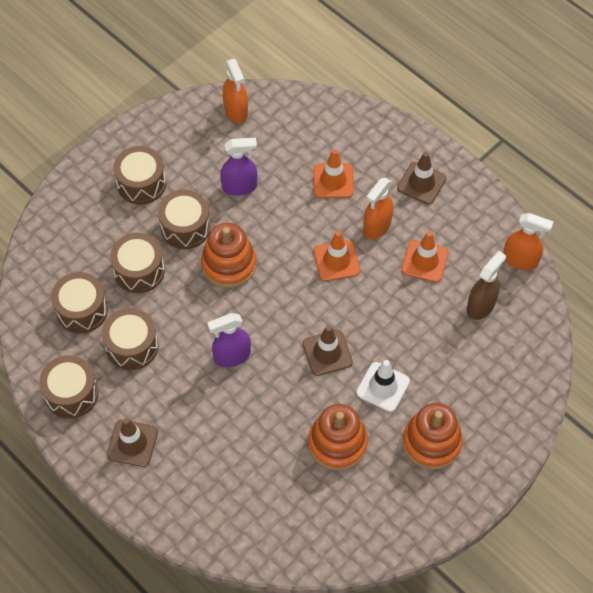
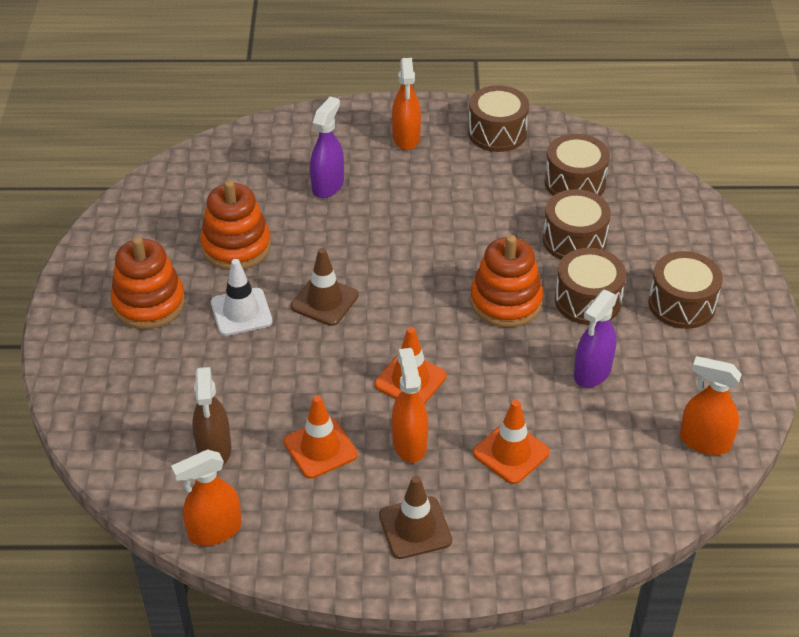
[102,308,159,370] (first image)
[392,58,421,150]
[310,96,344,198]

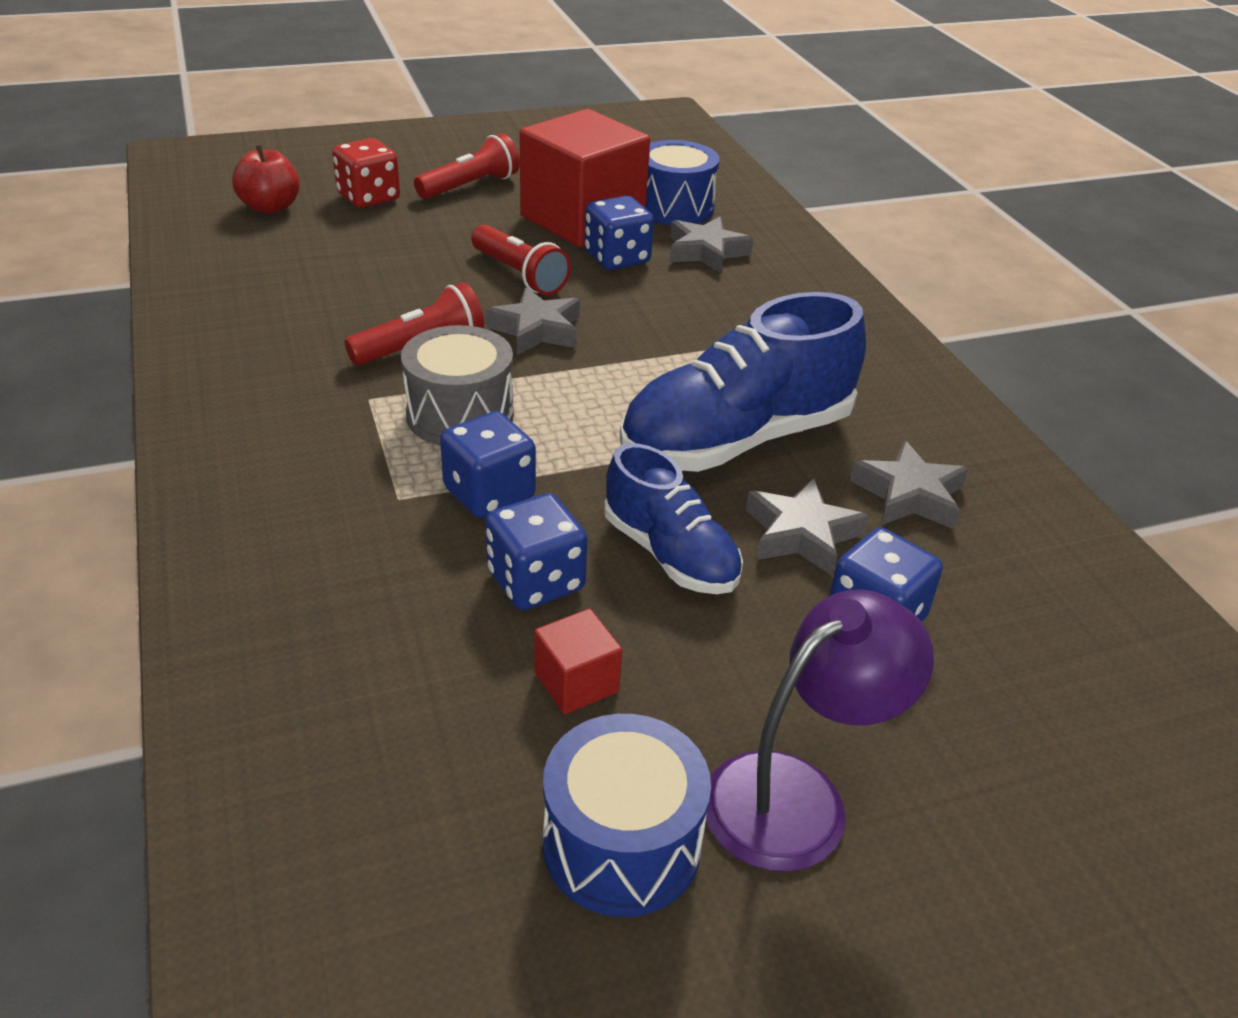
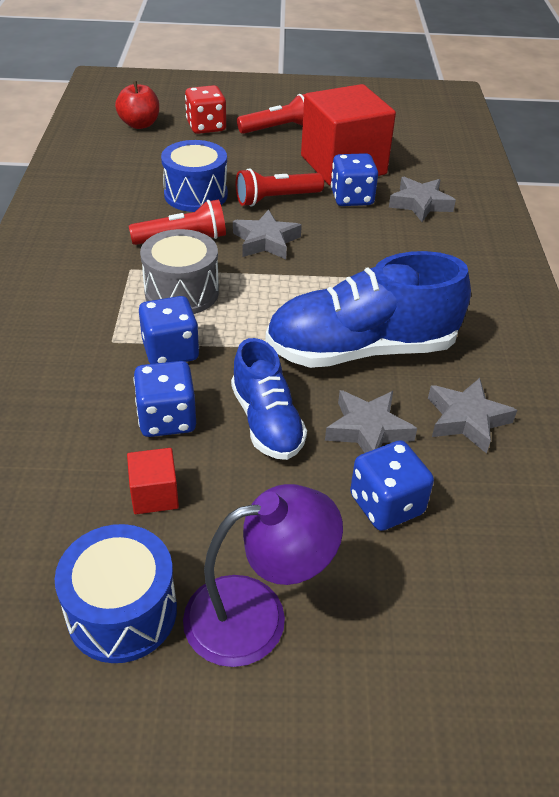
[236,168,324,206]
[161,140,228,212]

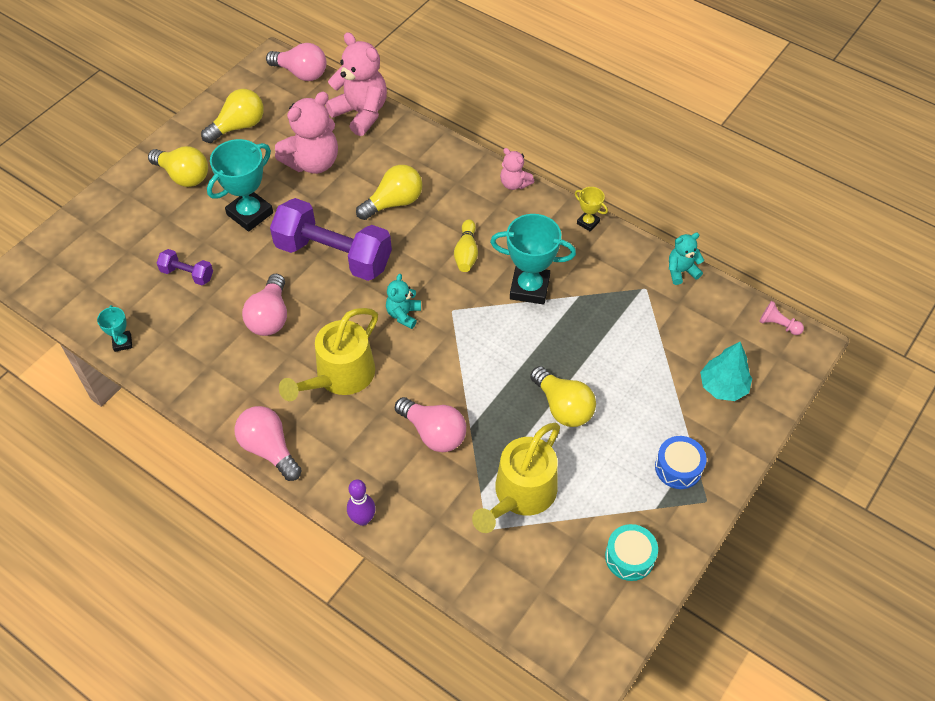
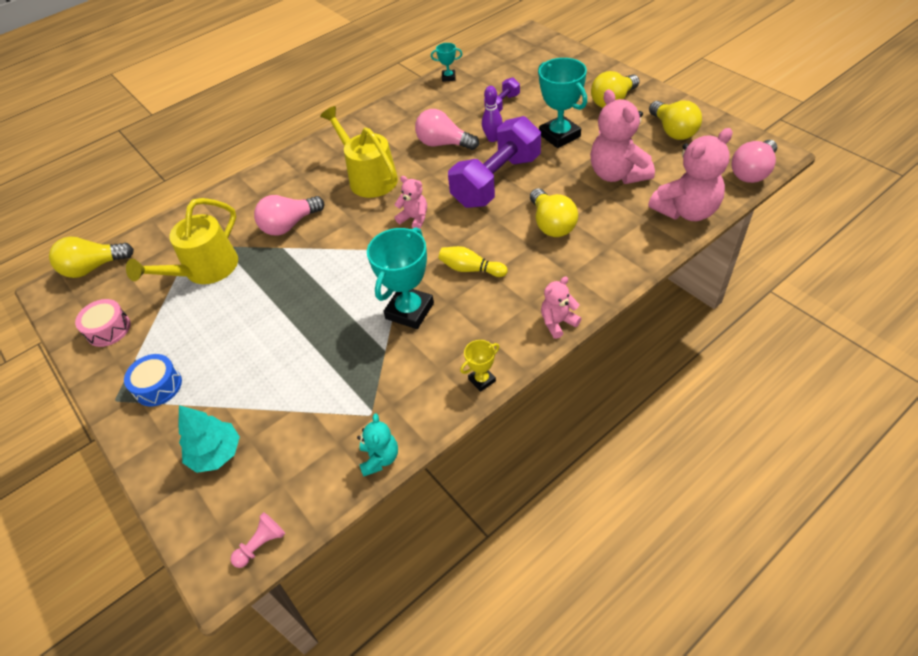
[235,406,302,481] (first image)
[482,86,503,142]
[394,176,427,229]
[126,198,238,284]
[49,237,134,278]
[75,299,131,347]

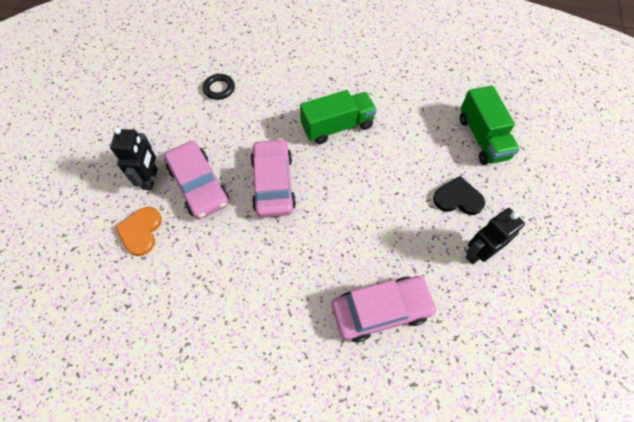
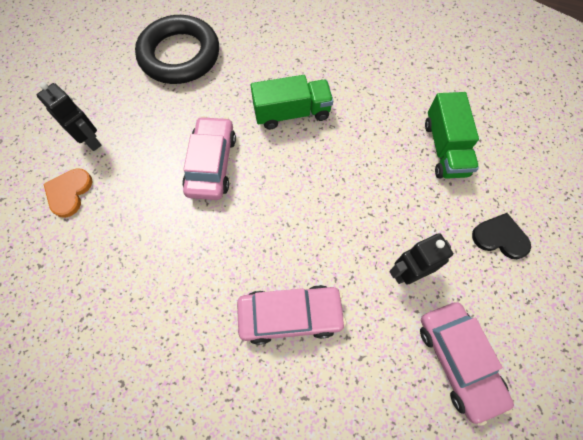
[37,82,101,151]
[420,302,514,426]
[135,15,219,84]
[472,213,531,259]

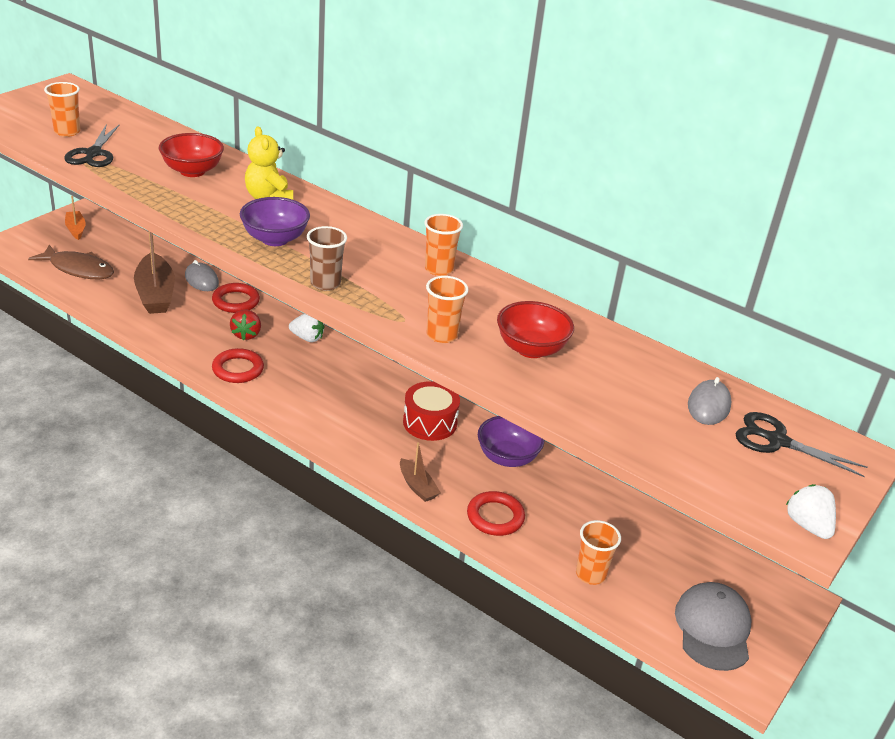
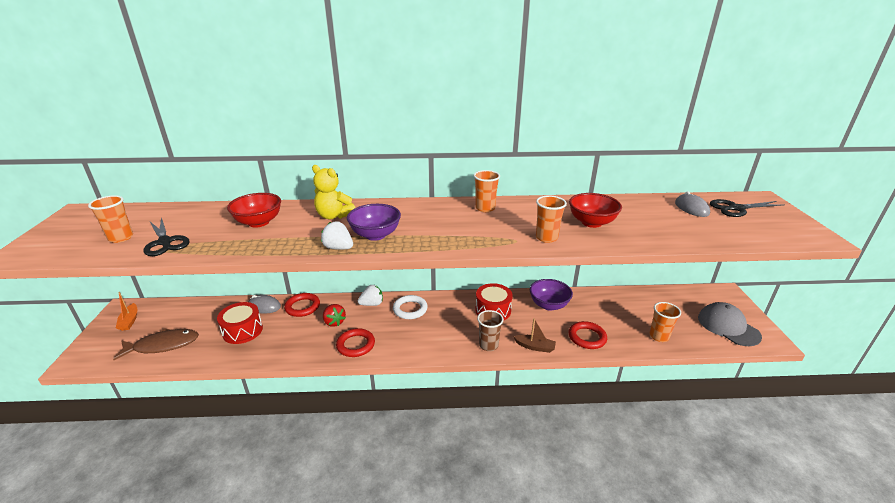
[116,292,137,331]
[217,302,263,344]
[477,310,504,351]
[321,222,353,250]
[393,295,428,319]

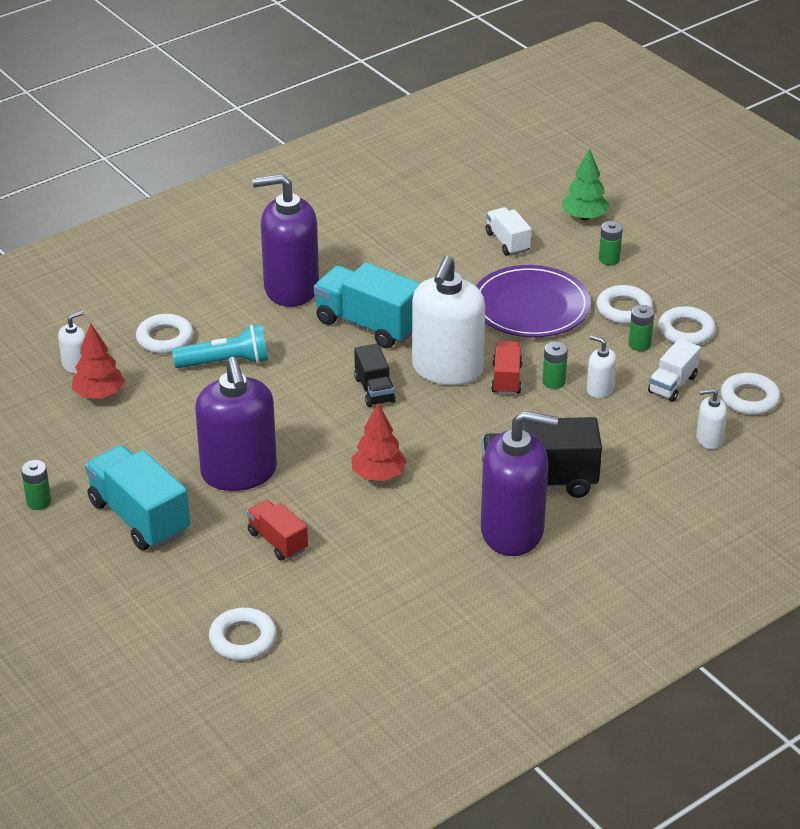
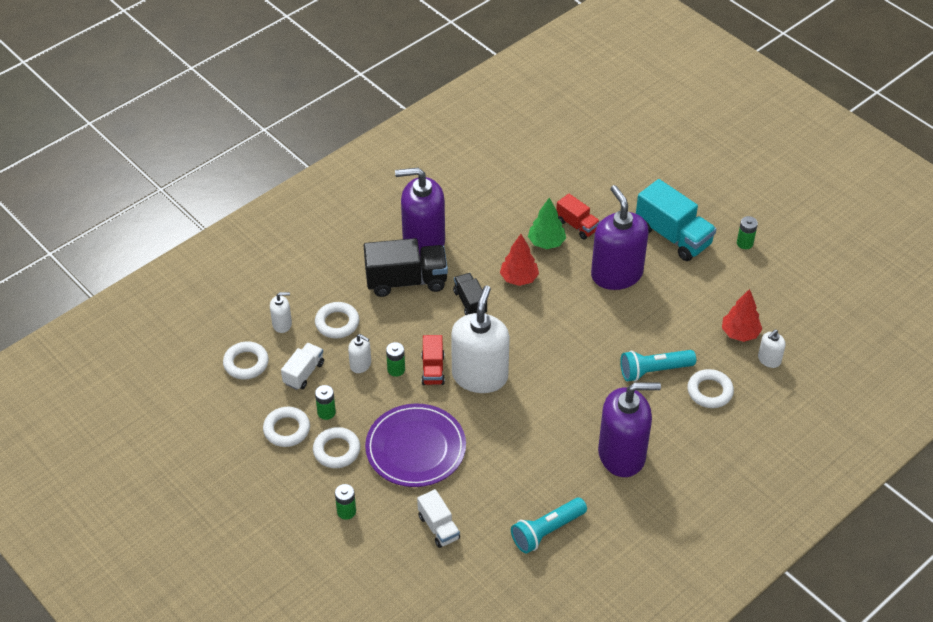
[315,302,359,338]
[314,263,421,348] (first image)
[453,273,487,315]
[528,198,566,249]
[511,498,587,554]

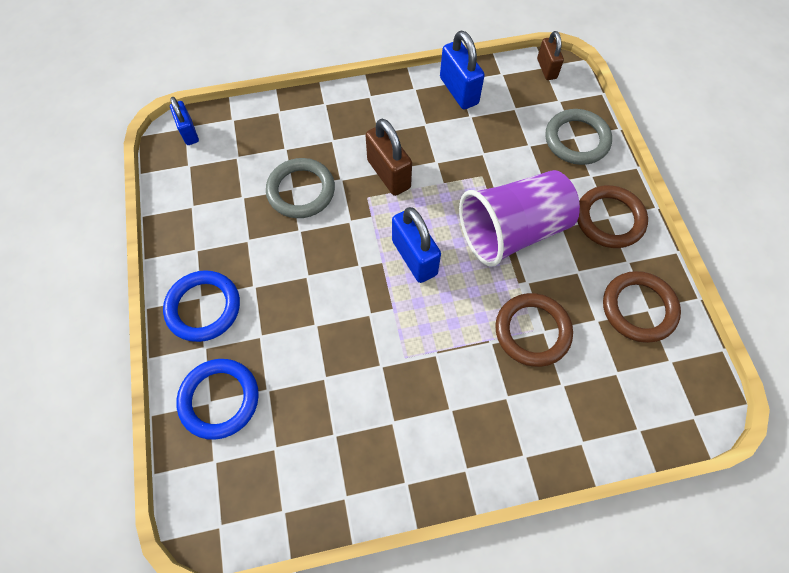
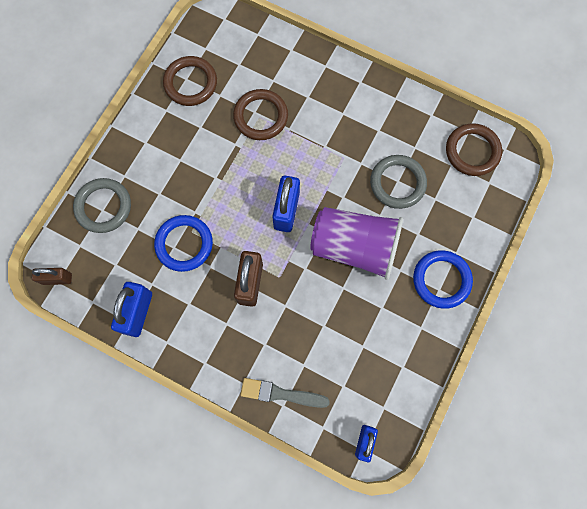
[154,215,213,272]
[370,155,427,209]
[310,207,403,280]
[32,268,72,285]
[446,123,502,176]
[240,378,330,408]

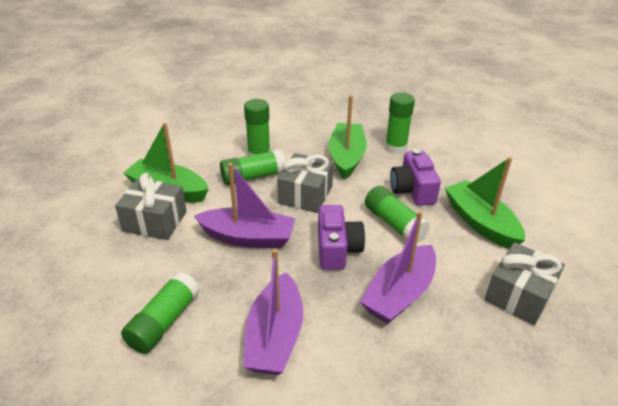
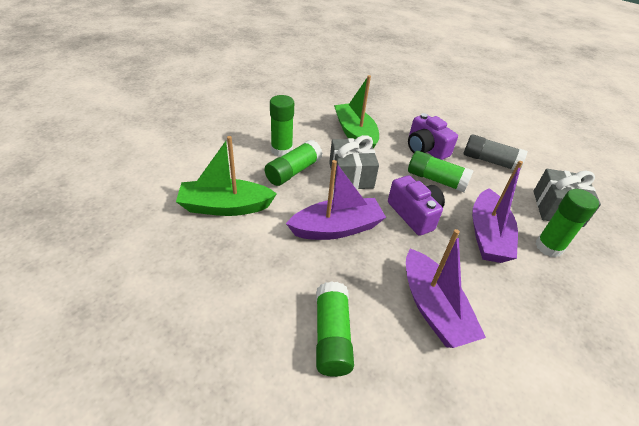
[115,173,187,240] (first image)
[536,189,599,257]
[464,134,527,171]

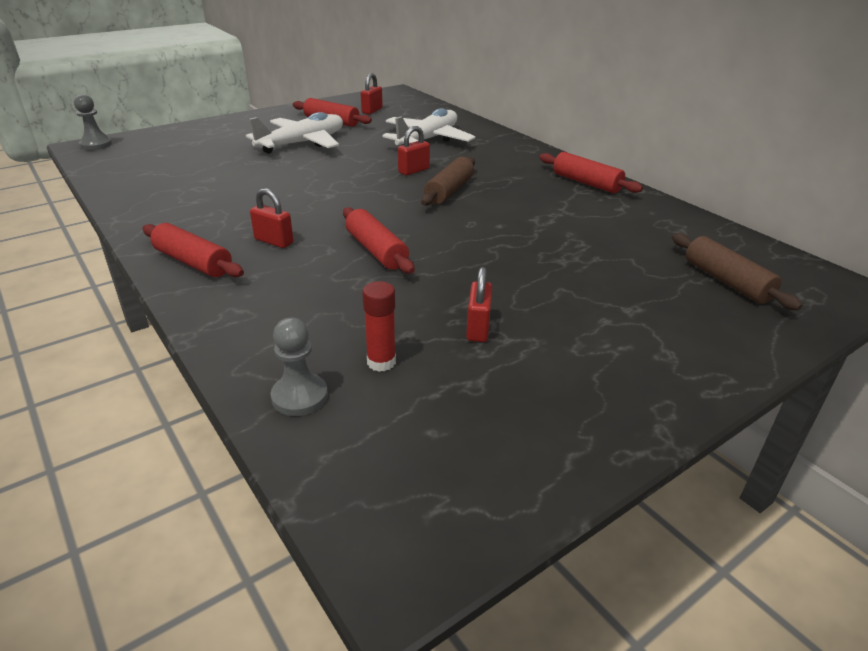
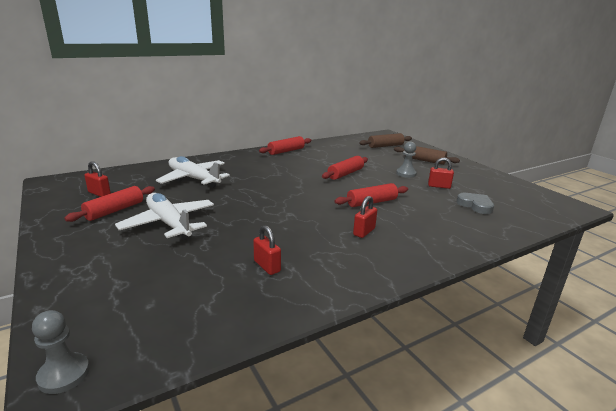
[322,156,368,180]
[396,142,417,178]
[457,193,494,214]
[253,225,281,275]
[394,146,460,165]

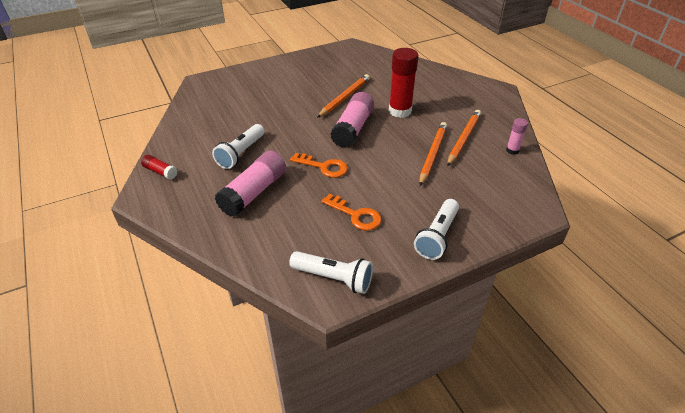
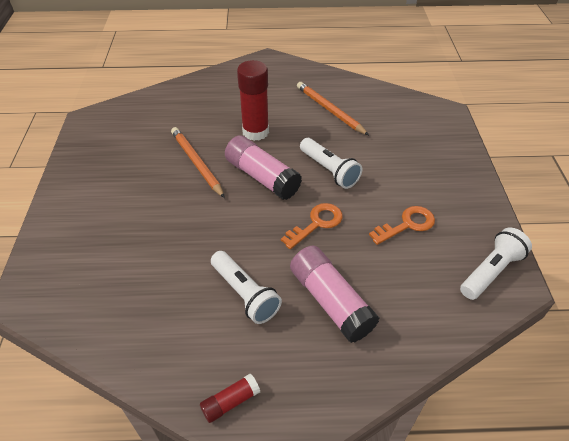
[300,138,362,189]
[419,122,447,186] (first image)
[506,118,528,155] (first image)

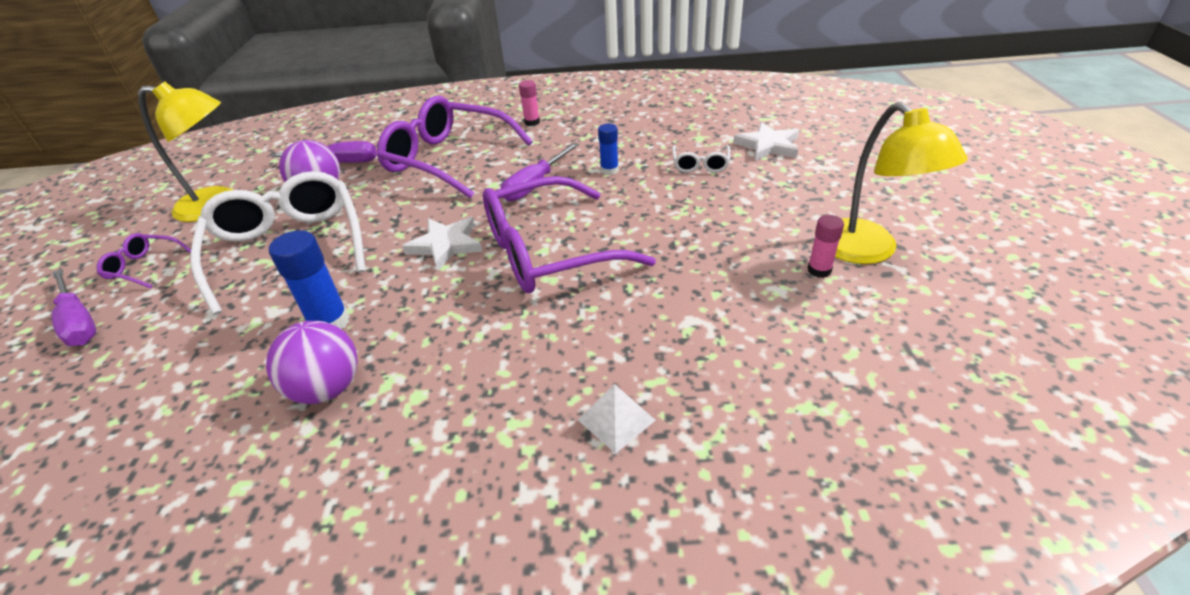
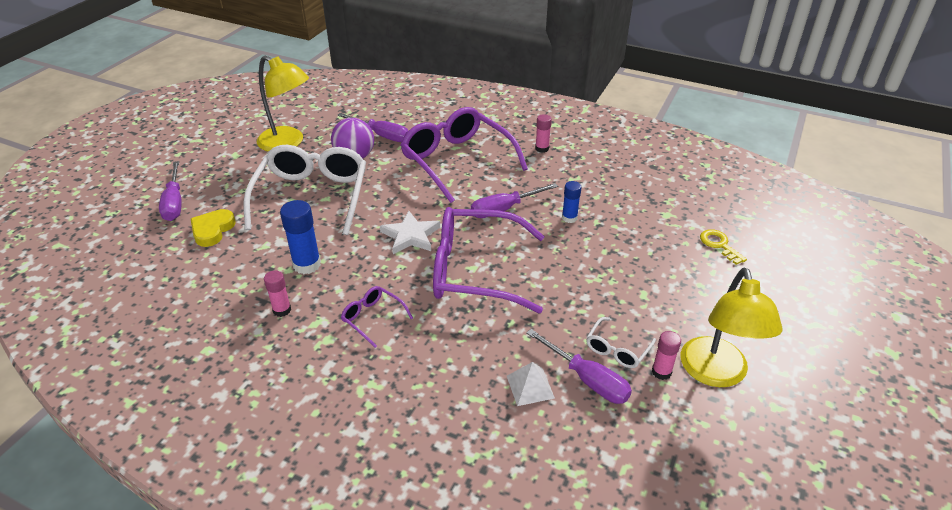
[341,286,413,348]
[264,271,291,317]
[507,362,555,406]
[586,317,656,368]
[700,229,747,265]
[191,209,236,247]
[526,329,632,404]

